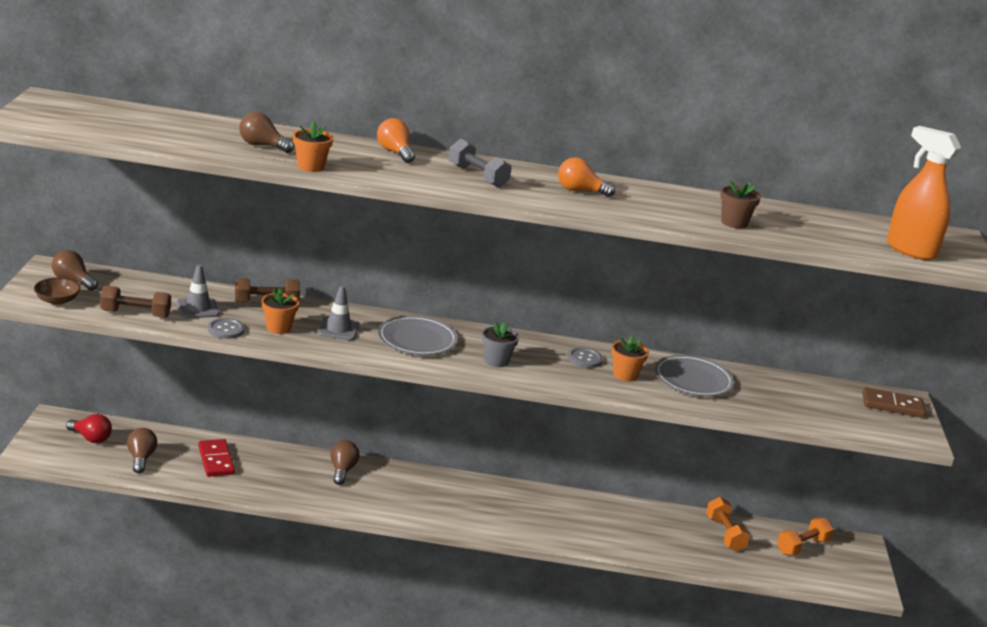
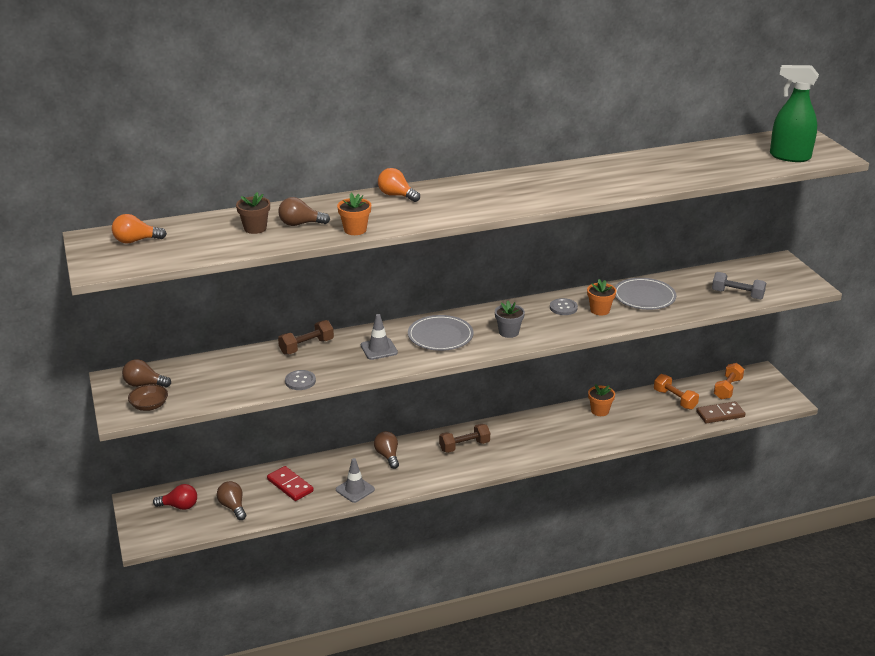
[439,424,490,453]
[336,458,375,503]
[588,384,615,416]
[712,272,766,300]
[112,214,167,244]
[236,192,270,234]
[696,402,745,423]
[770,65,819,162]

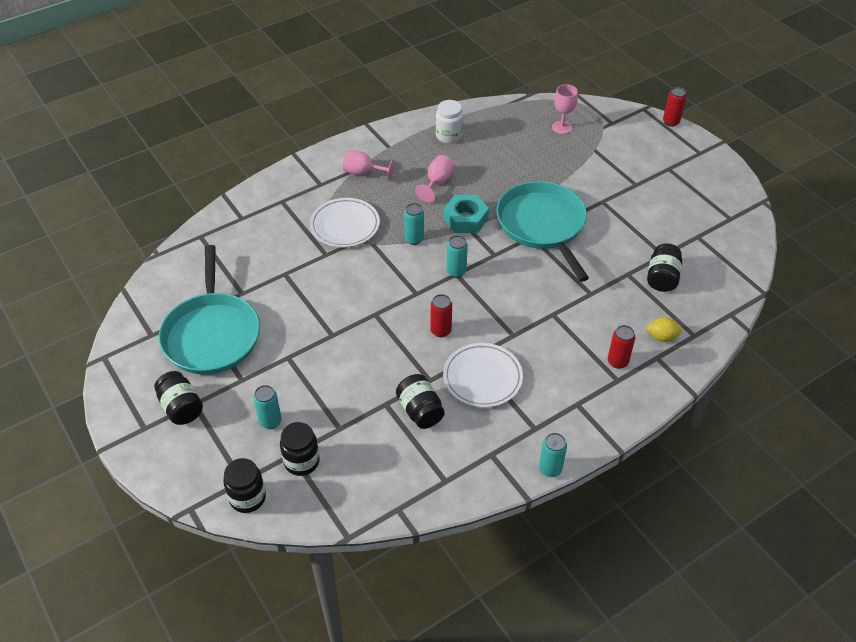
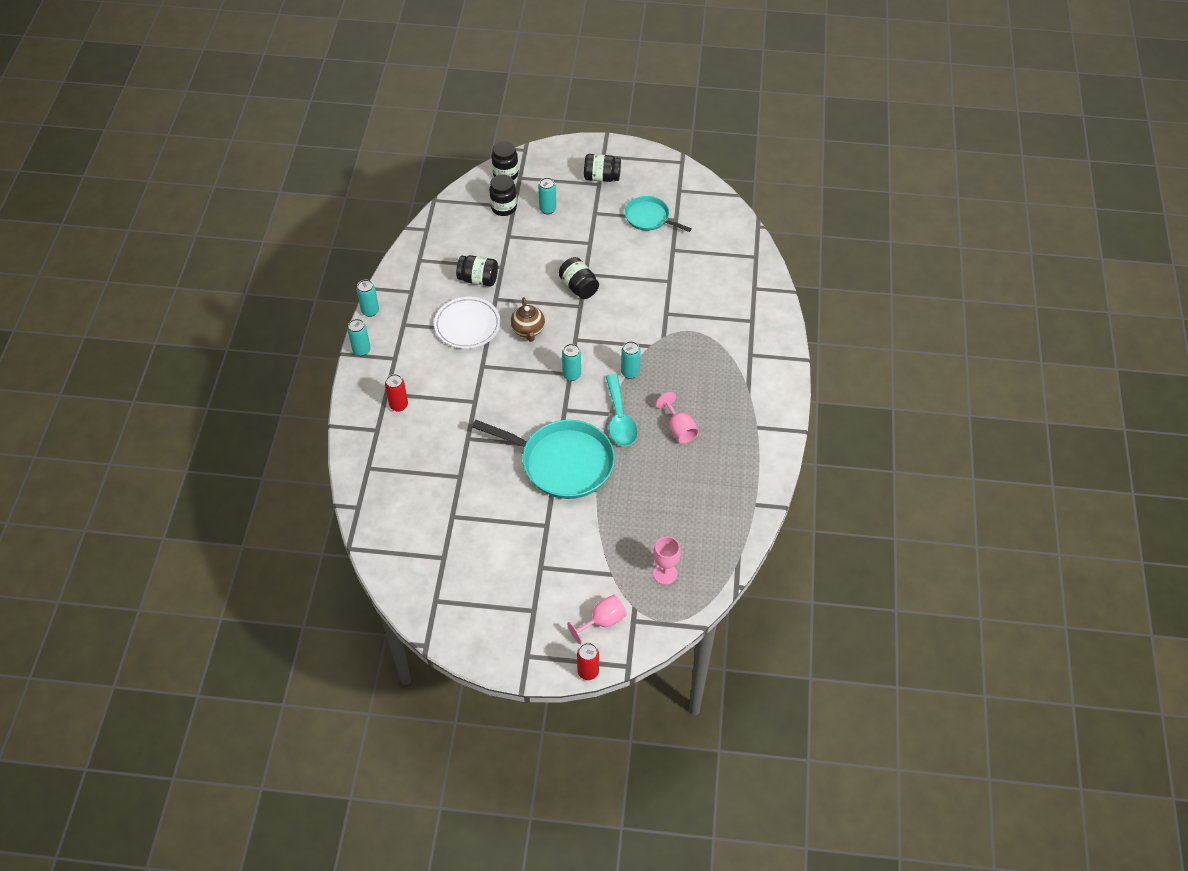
[625,196,692,232]
[310,198,380,248] (first image)
[567,595,627,644]
[511,297,545,342]
[436,100,463,144] (first image)
[606,374,638,446]
[646,317,682,342] (first image)
[559,257,599,299]
[347,319,371,356]

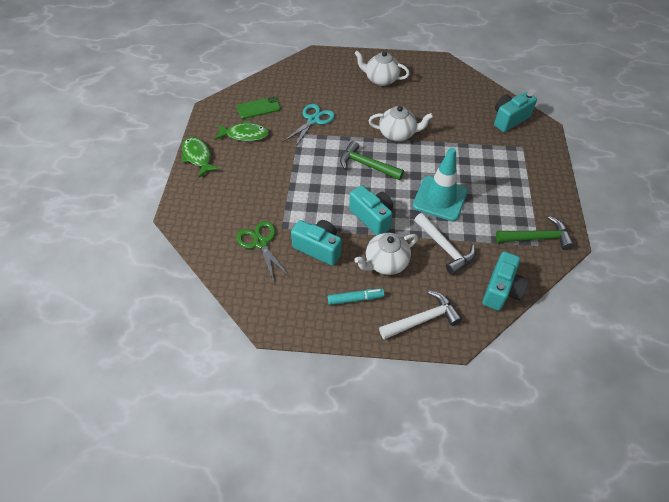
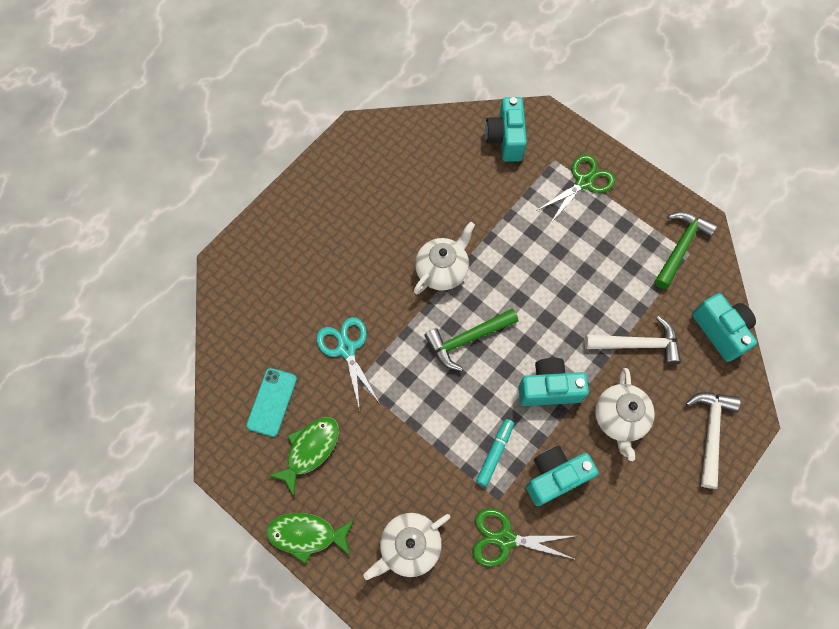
[246,368,297,437]
[476,419,514,487]
[363,513,450,580]
[413,148,468,221] (first image)
[536,154,615,224]

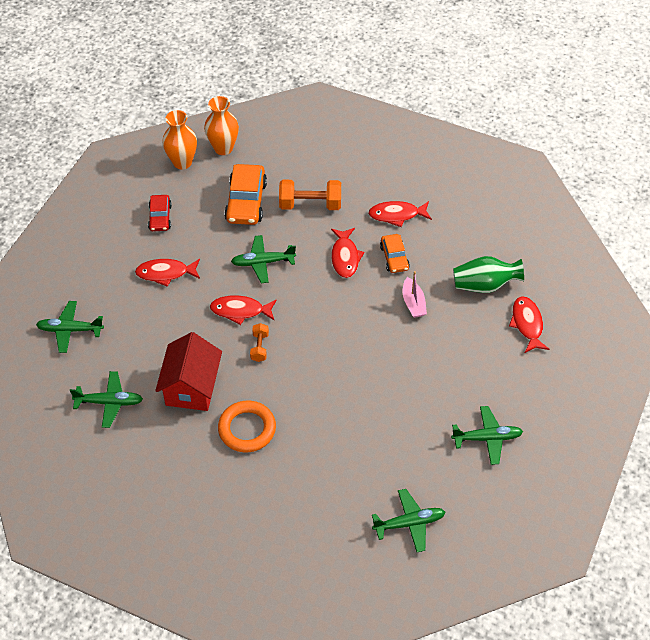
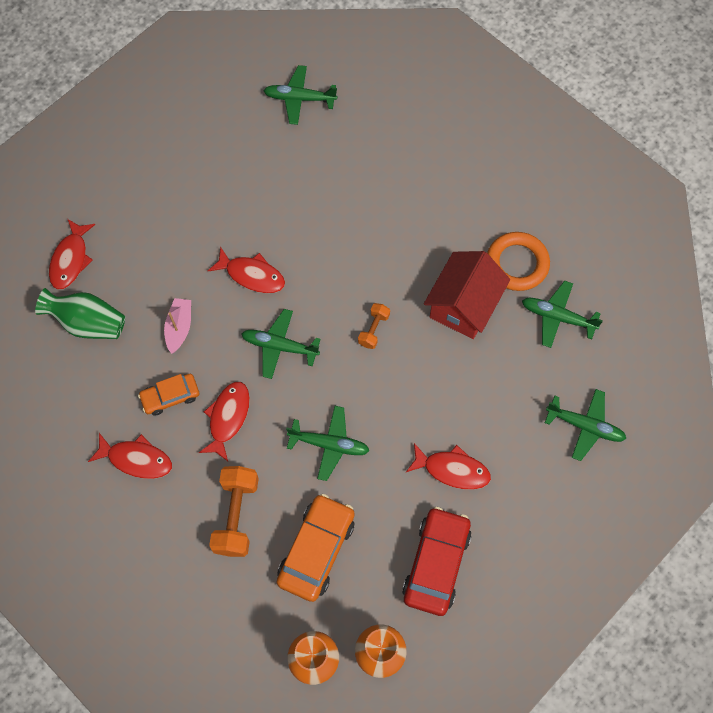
[402,507,472,616]
[208,246,285,293]
[487,232,550,291]
[209,466,259,557]
[138,374,199,416]
[241,309,321,379]

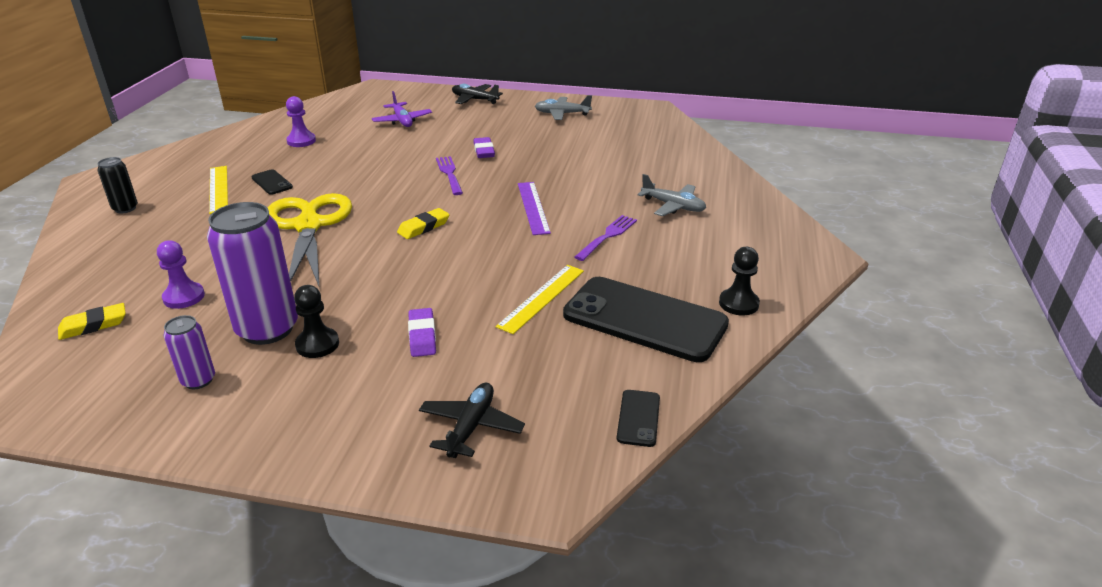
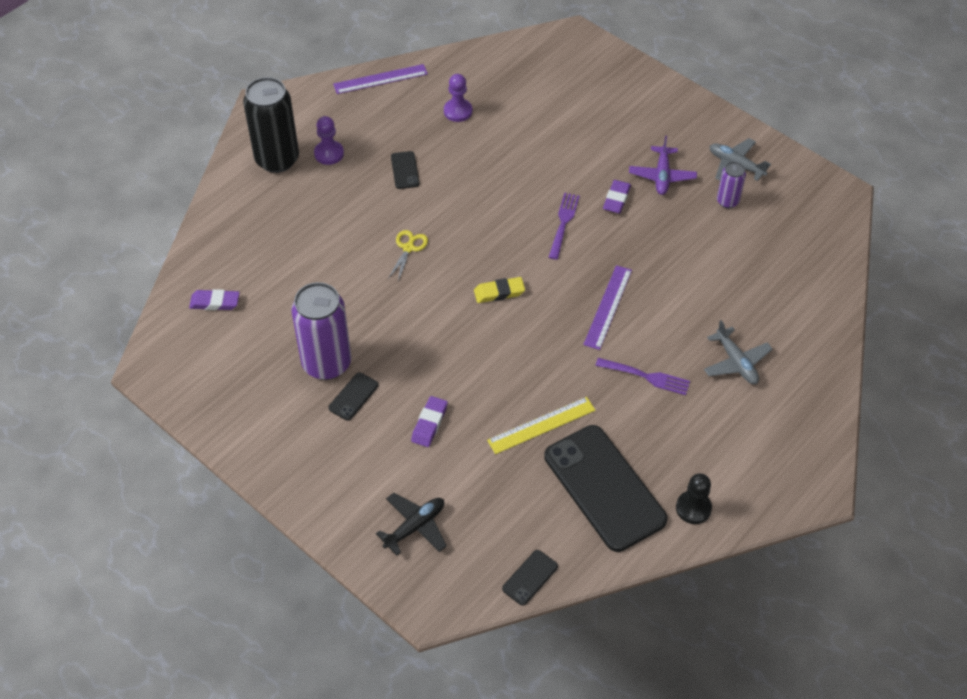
[189,289,240,310]
[243,77,299,173]
[314,116,344,165]
[717,162,746,208]
[209,166,228,214] (first image)
[388,230,428,281]
[328,372,379,421]
[629,135,697,195]
[452,84,503,104] (first image)
[595,358,690,395]
[333,64,428,94]

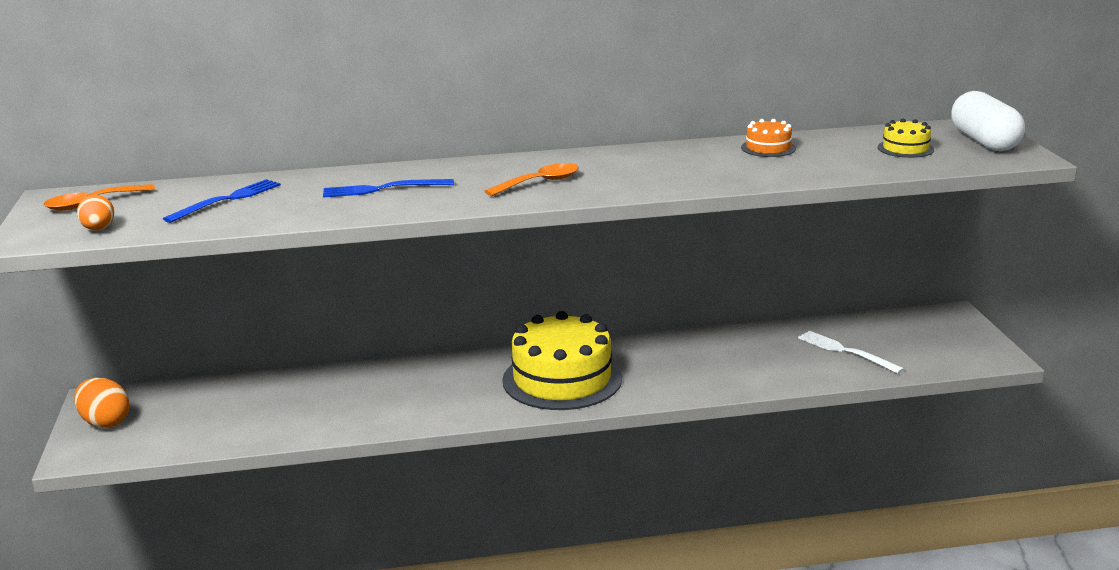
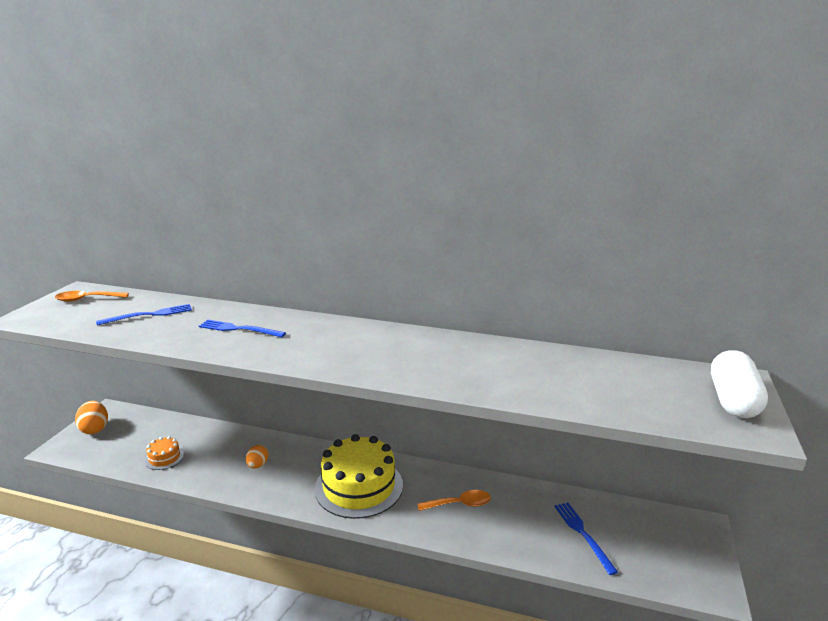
[246,445,269,469]
[417,490,491,511]
[145,436,184,470]
[554,502,618,575]
[878,119,934,158] (first image)

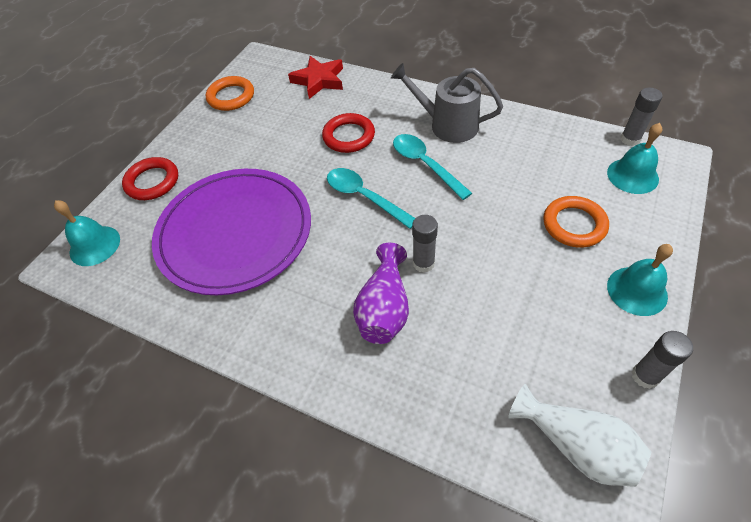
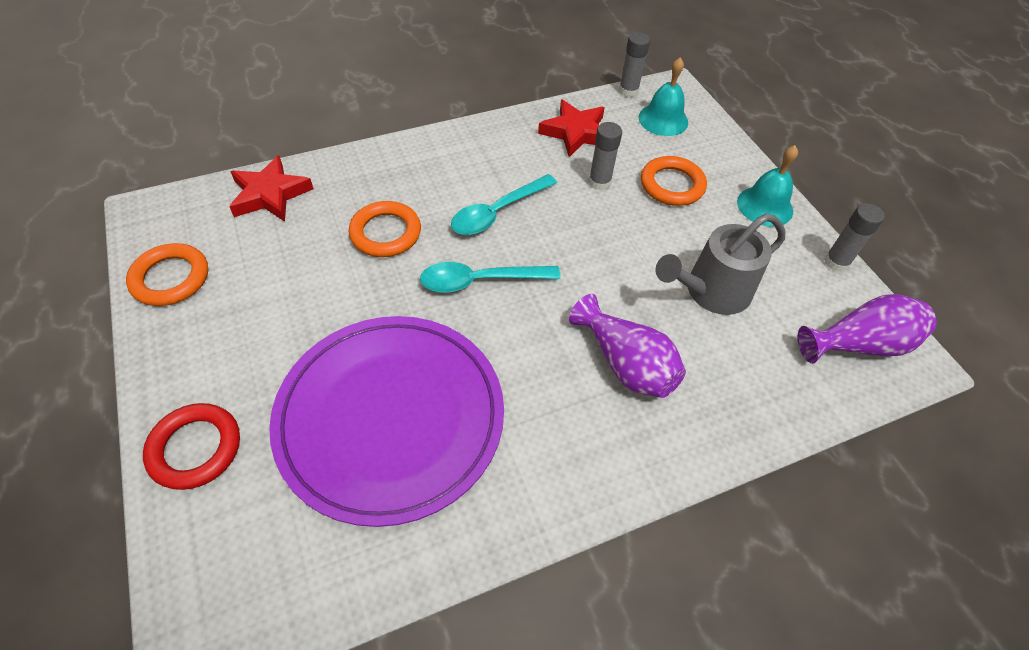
[54,200,120,266] (first image)
[348,201,421,257]
[656,213,785,315]
[451,174,557,235]
[589,122,622,191]
[798,294,936,364]
[538,100,605,157]

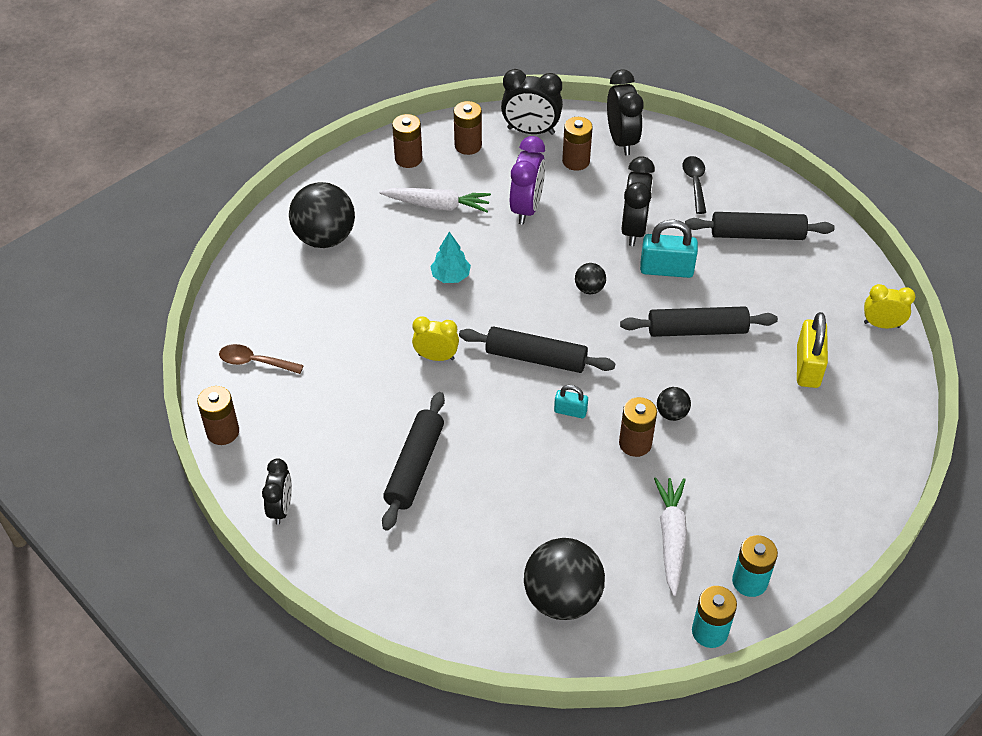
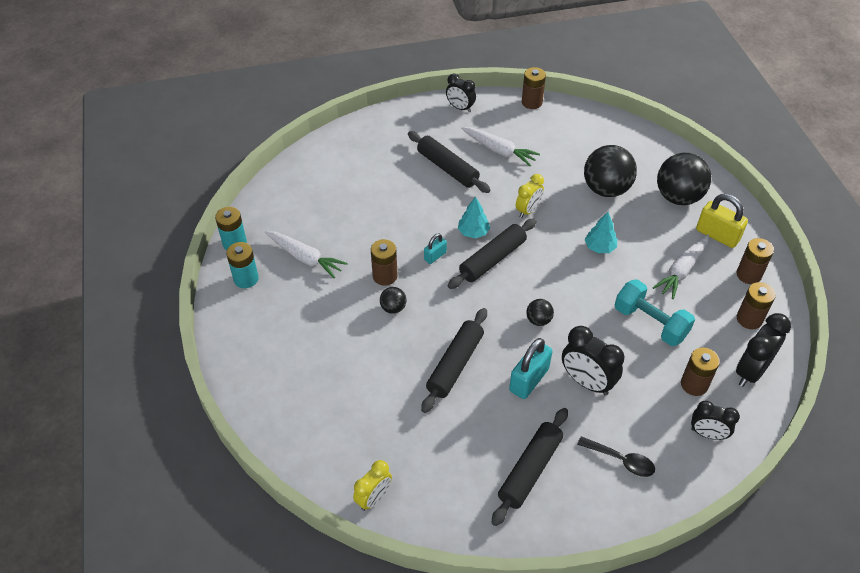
[219,344,304,374] (first image)
[615,279,695,346]
[584,145,637,197]
[691,401,740,440]
[696,194,748,248]
[458,196,490,238]
[461,127,540,166]

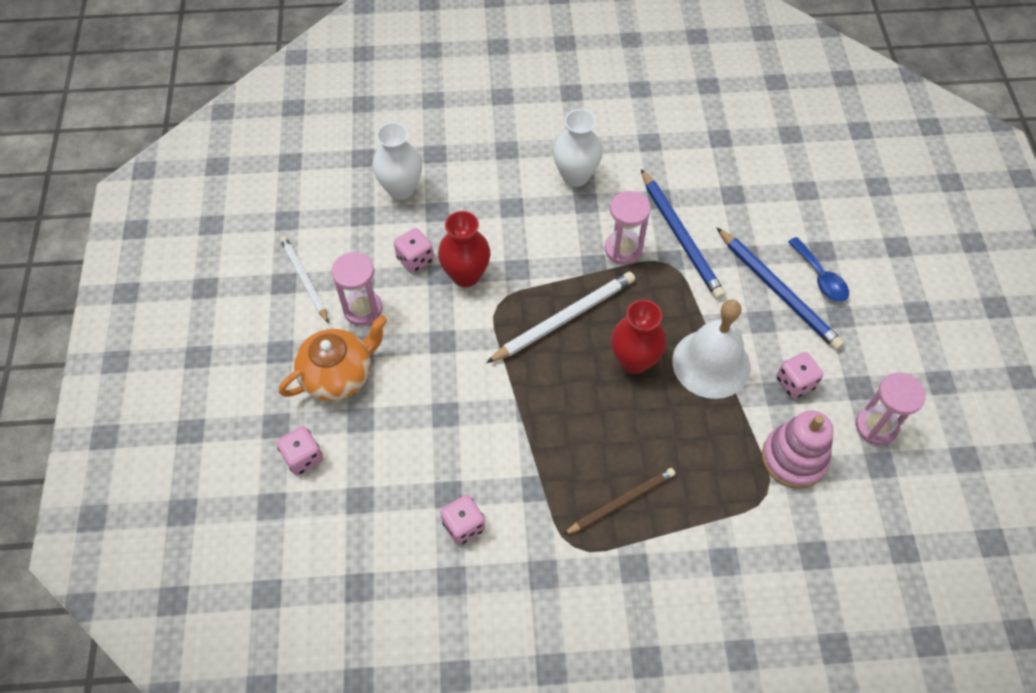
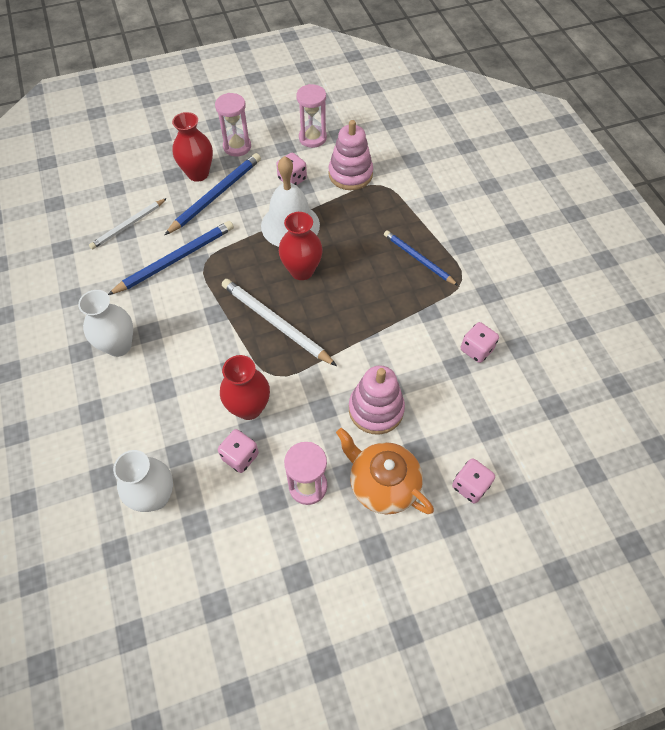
[89,198,167,249]
[384,230,458,286]
[215,93,251,157]
[172,112,213,182]
[349,365,405,435]

